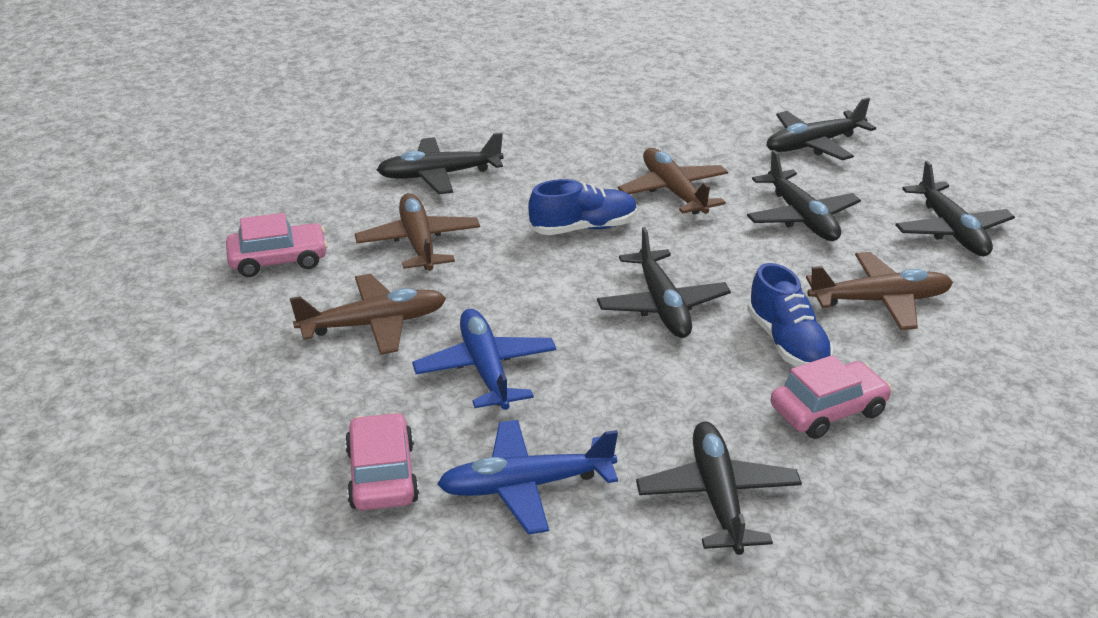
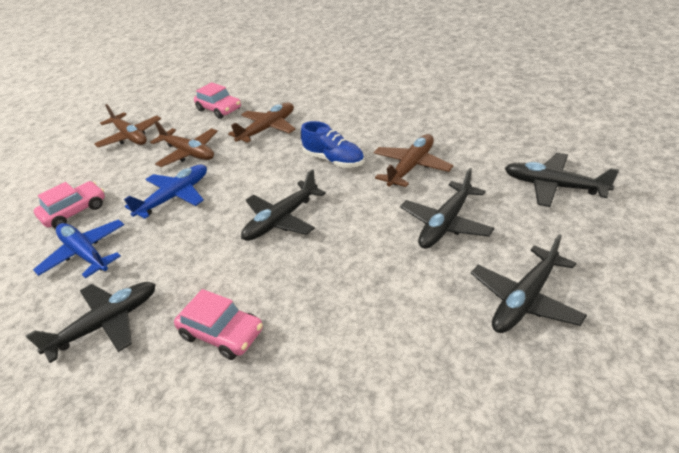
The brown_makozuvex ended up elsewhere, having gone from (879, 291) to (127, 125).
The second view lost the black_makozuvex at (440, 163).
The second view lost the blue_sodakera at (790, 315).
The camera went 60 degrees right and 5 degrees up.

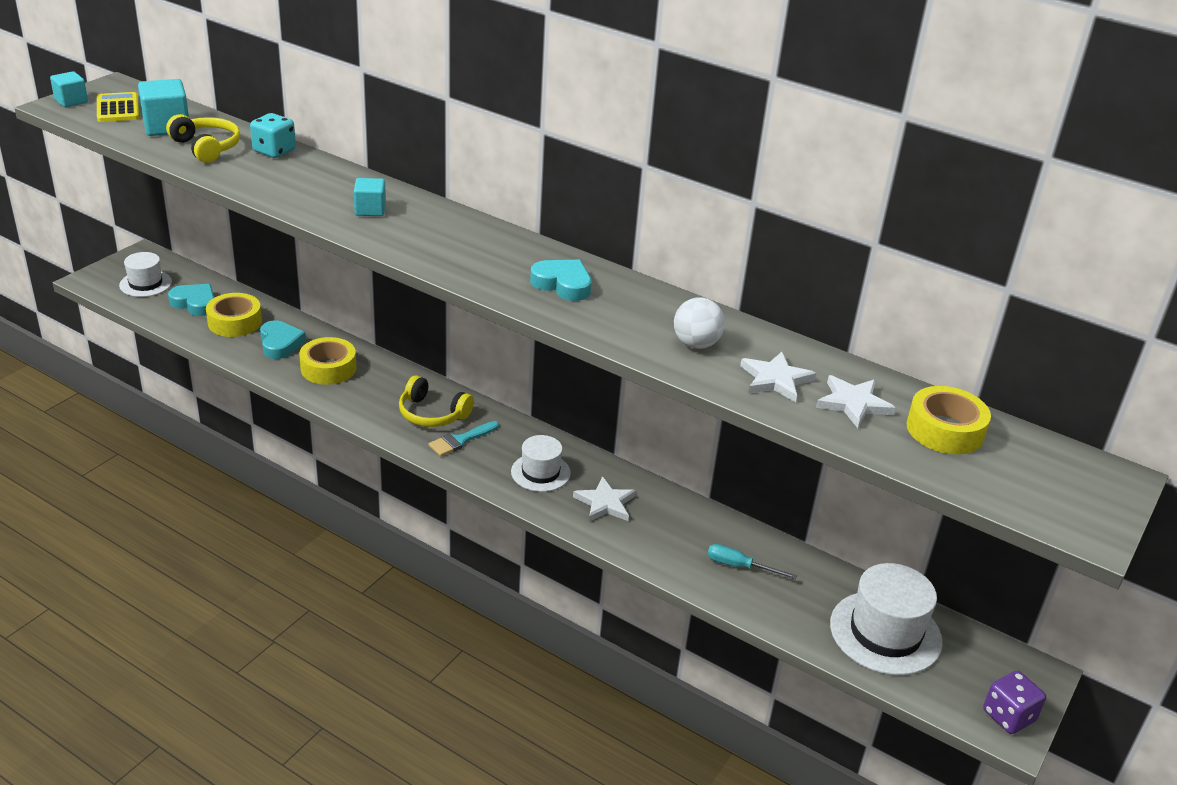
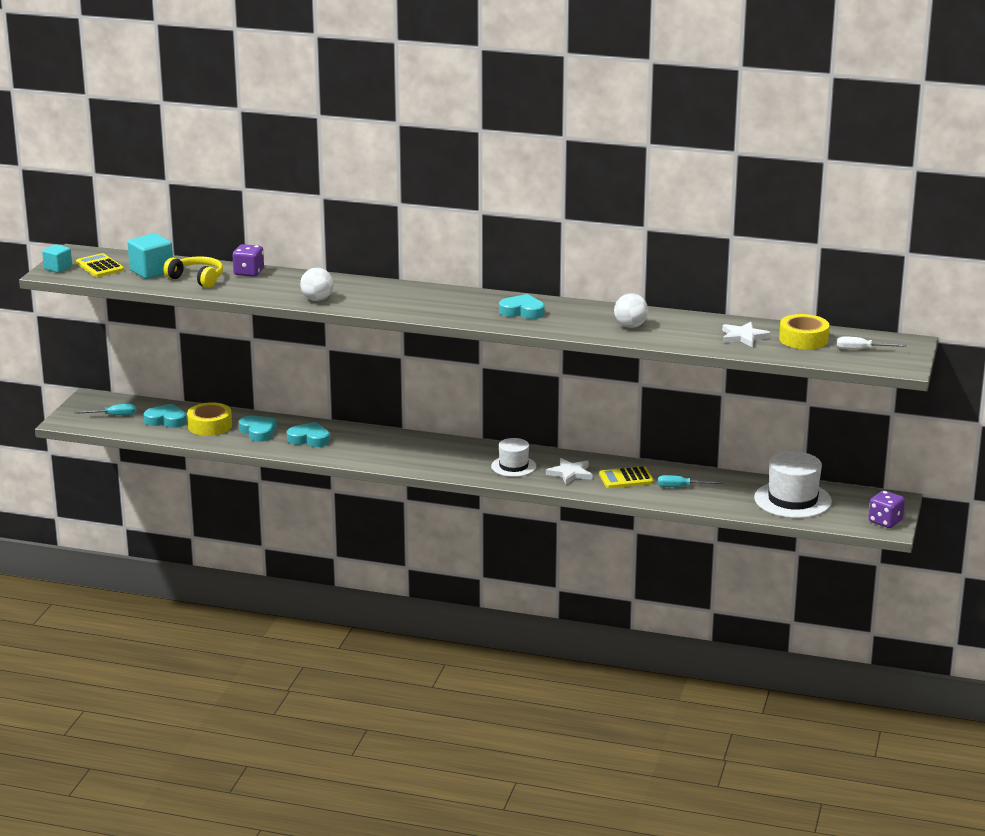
Where the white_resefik stood at (145, 274), the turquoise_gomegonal came to stand at (105, 409).
What was the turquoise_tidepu at (273, 135) turned into the purple_tidepu at (248, 260).
Where the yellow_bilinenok stood at (327, 361), the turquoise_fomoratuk came to stand at (308, 434).
The second view gained the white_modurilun at (317, 284).
The second view gained the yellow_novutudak at (626, 477).
The second view gained the white_gomegonal at (872, 343).
The second view lost the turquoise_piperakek at (370, 197).
The second view lost the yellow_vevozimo at (436, 401).
The second view lost the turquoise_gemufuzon at (463, 438).
The second view lost the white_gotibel at (778, 377).
The camera went 15 degrees left and 10 degrees down.

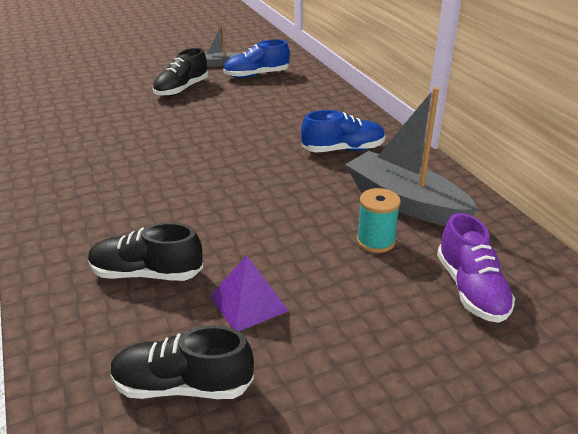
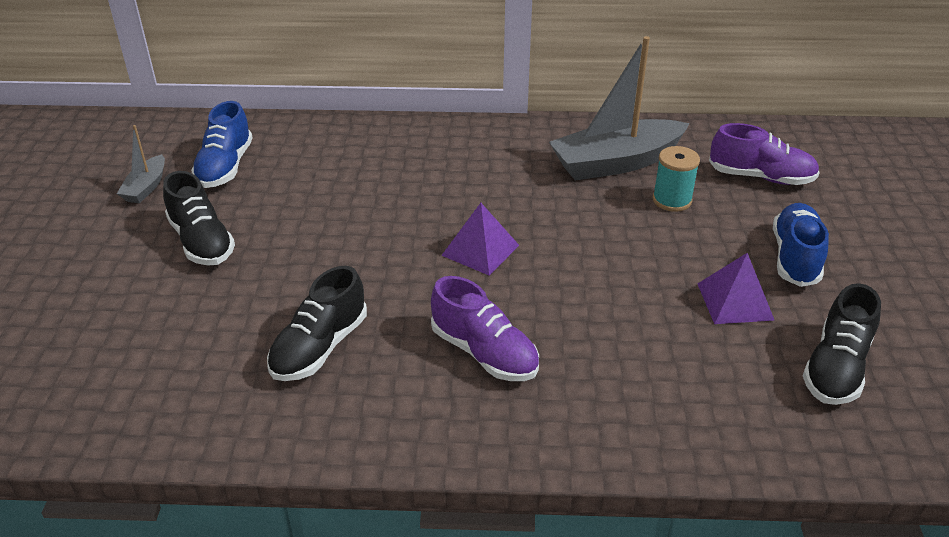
The black_sodakera ended up elsewhere, having gone from (145, 251) to (317, 323).
The second view gained the purple_sodakera at (485, 328).
The second view gained the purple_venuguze at (480, 239).
The blue_sodakera ended up elsewhere, having gone from (343, 131) to (801, 245).
The camera went 65 degrees left and 5 degrees up.

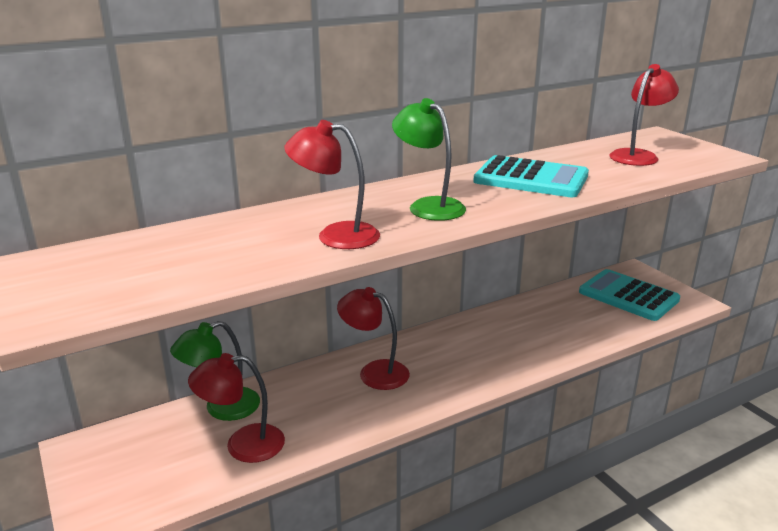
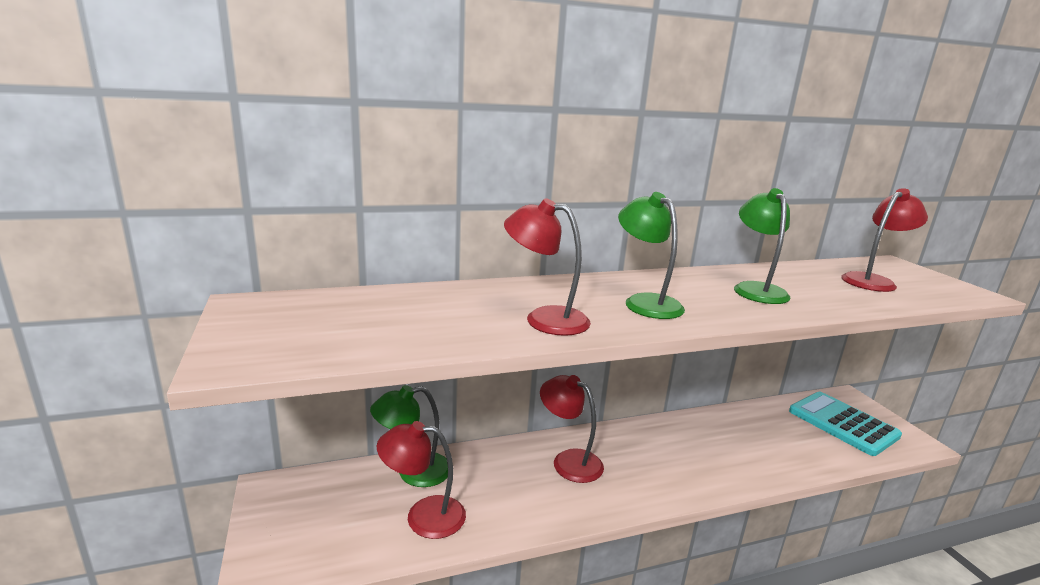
Where the turquoise_novutudak stood at (531, 176), the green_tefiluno came to stand at (762, 246).
The camera went 10 degrees right and 5 degrees down.

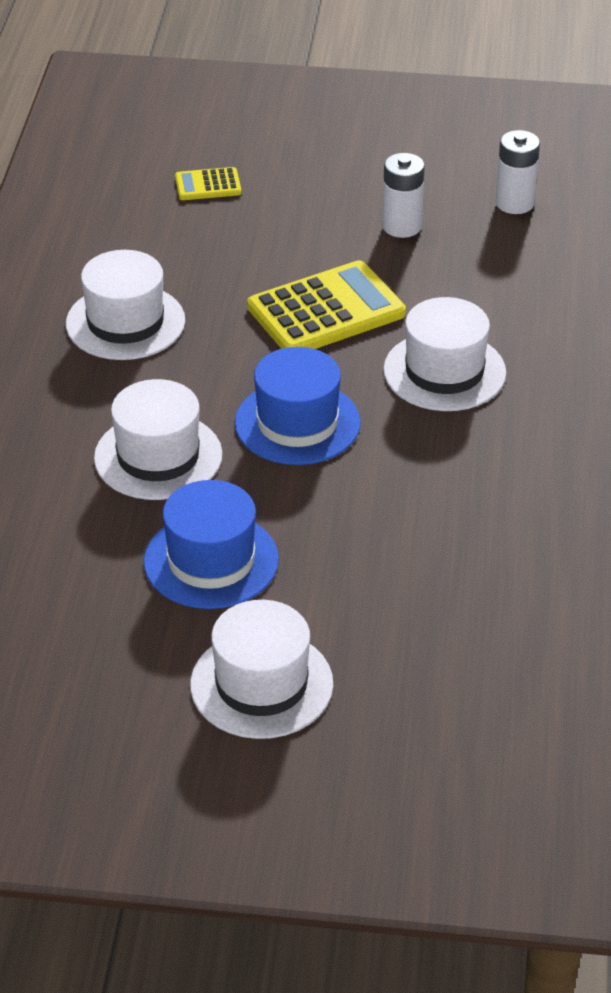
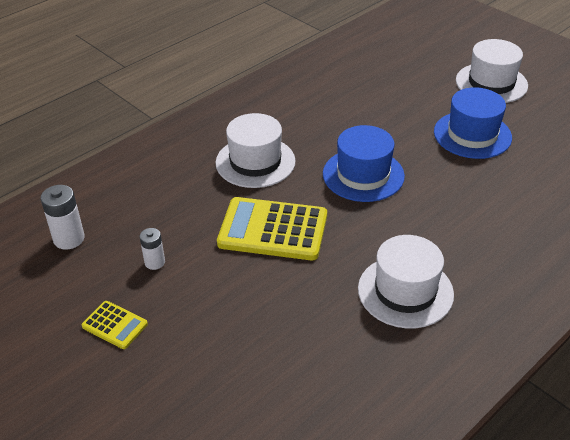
The yellow_novutudak ended up elsewhere, having gone from (208, 183) to (115, 325).
The size of the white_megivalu at (403, 195) changed by a factor of 0.64.
The second view lost the white_resefik at (158, 439).
The camera went 140 degrees left and 0 degrees up.

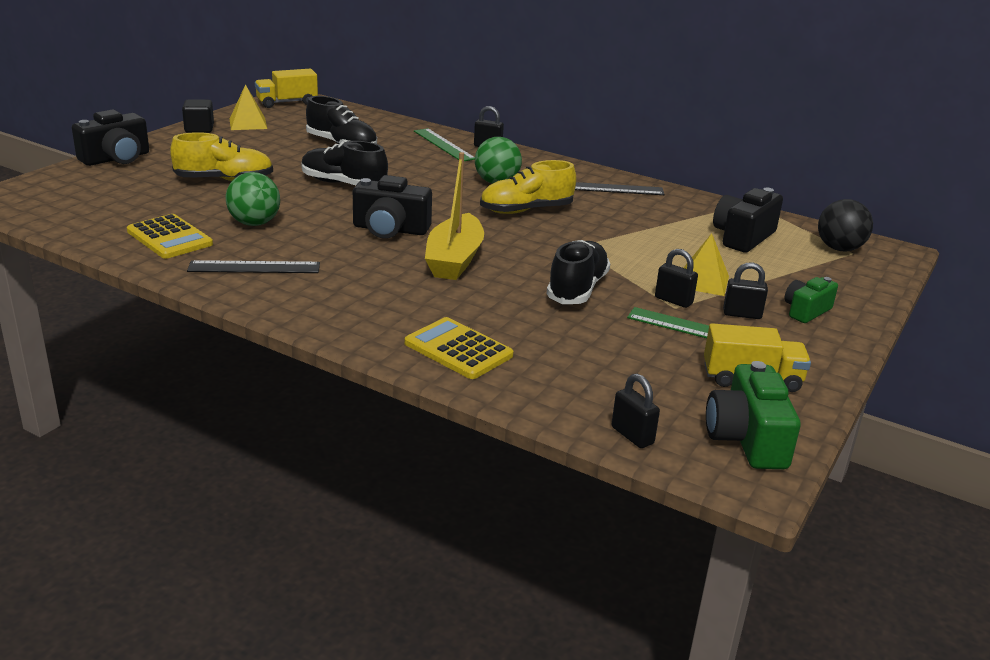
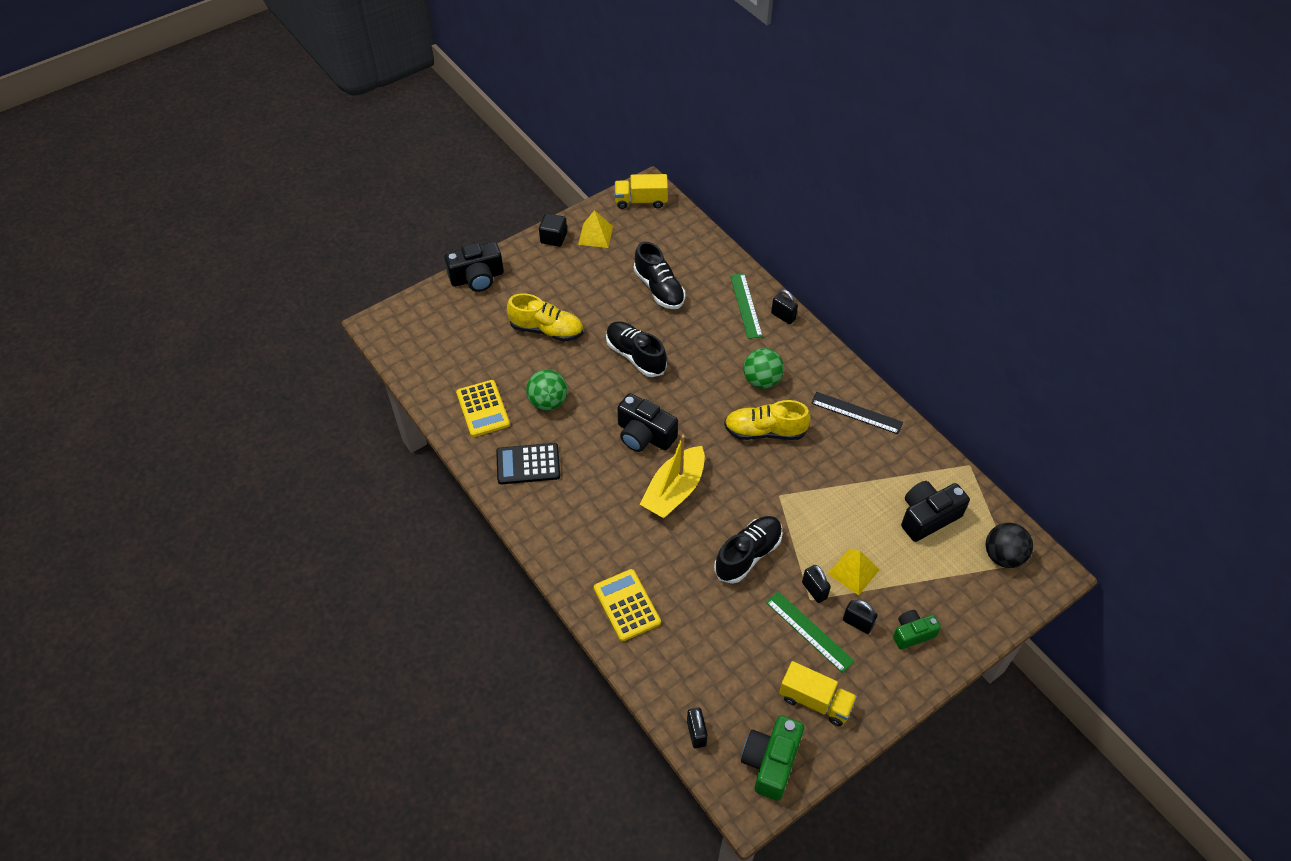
Where the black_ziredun stood at (253, 266), the black_novutudak came to stand at (528, 463).
The camera went 25 degrees right and 25 degrees up.

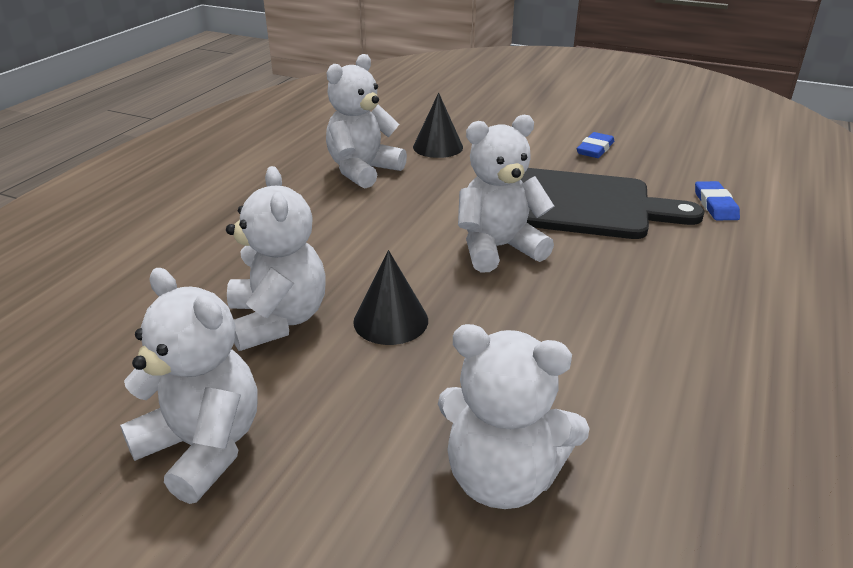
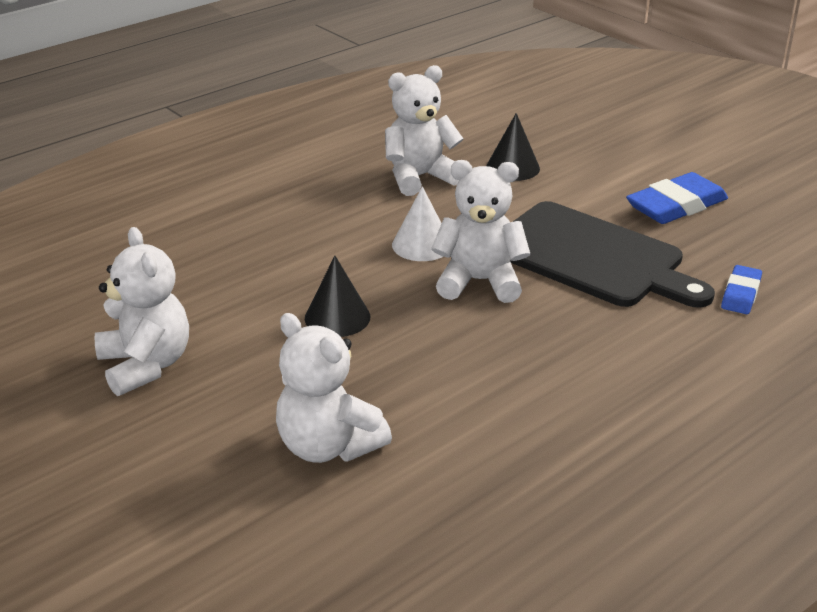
The second view gained the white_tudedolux at (418, 223).
The size of the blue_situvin at (595, 145) changed by a factor of 1.73.
The second view lost the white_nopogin at (276, 258).
The camera went 25 degrees right and 0 degrees up.

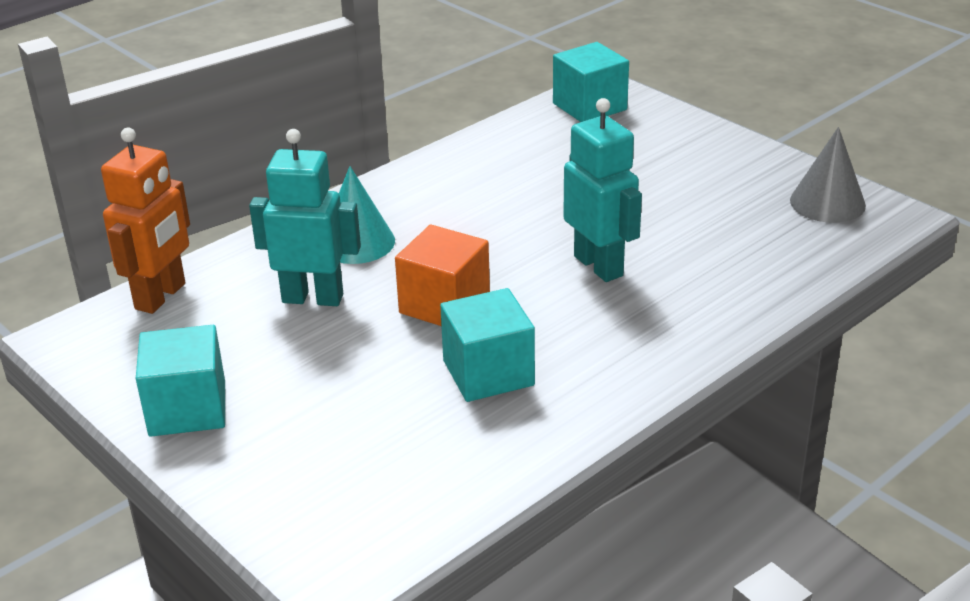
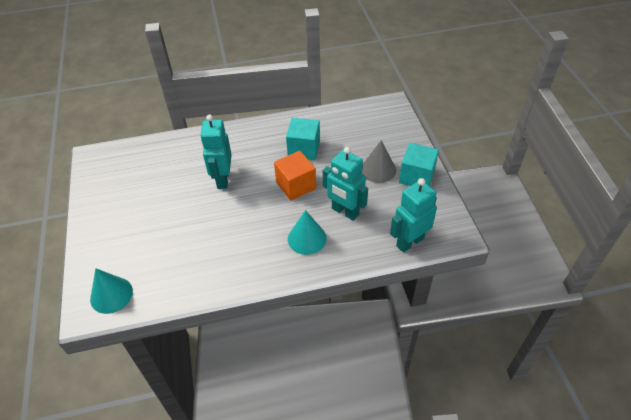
Where the turquoise_piperakek stood at (591, 82), the turquoise_tudedolux came to stand at (111, 291).
The grey_tudedolux ended up elsewhere, having gone from (828, 175) to (379, 161).
What was the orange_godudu at (145, 221) turned into the turquoise_godudu at (413, 215).
The camera went 150 degrees left and 15 degrees up.

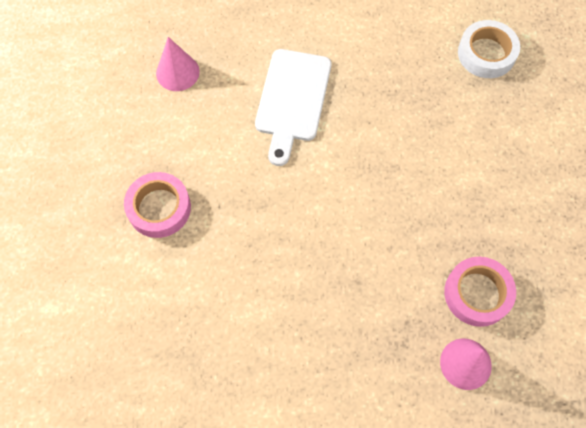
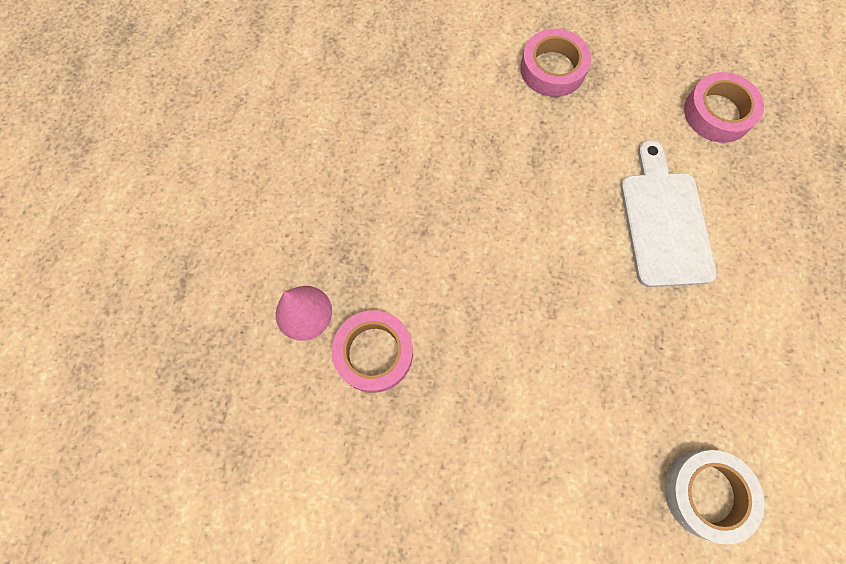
The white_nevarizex at (293, 107) ended up facing another way, 60 degrees clockwise from before.
Where the pink_tudedolux stood at (178, 64), the pink_bilinenok came to stand at (724, 107).
The camera went 105 degrees right and 5 degrees up.

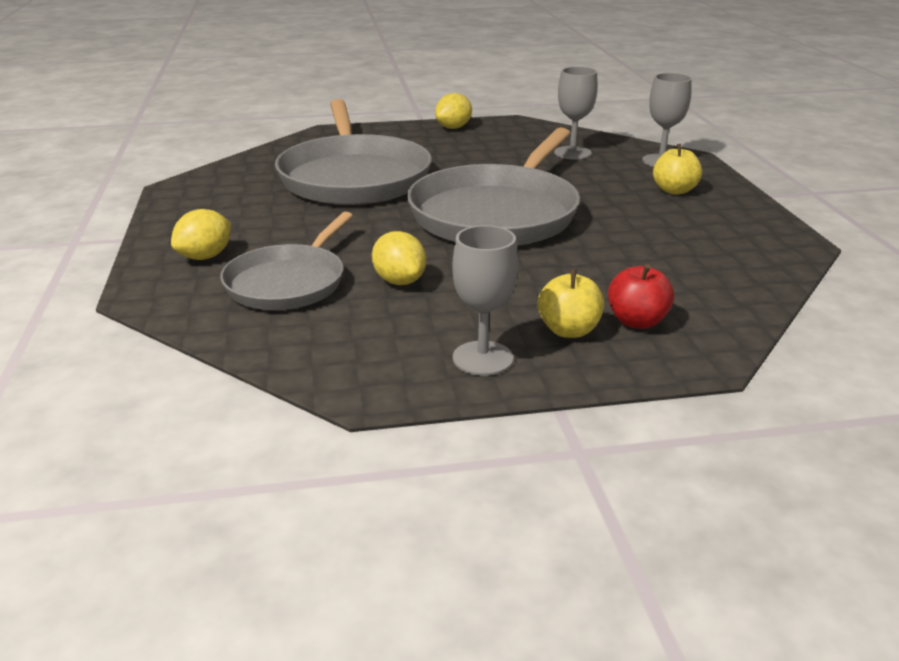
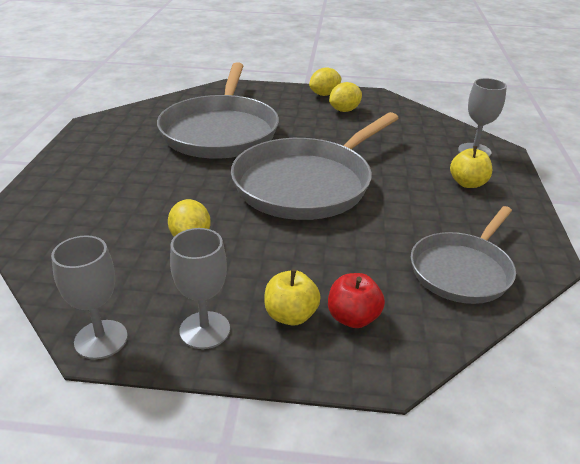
The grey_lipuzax ended up elsewhere, having gone from (576, 113) to (89, 297).
The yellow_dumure ended up elsewhere, having gone from (201, 234) to (345, 97).
The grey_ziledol ended up elsewhere, having gone from (286, 261) to (463, 255).
The camera went 15 degrees right and 5 degrees up.

